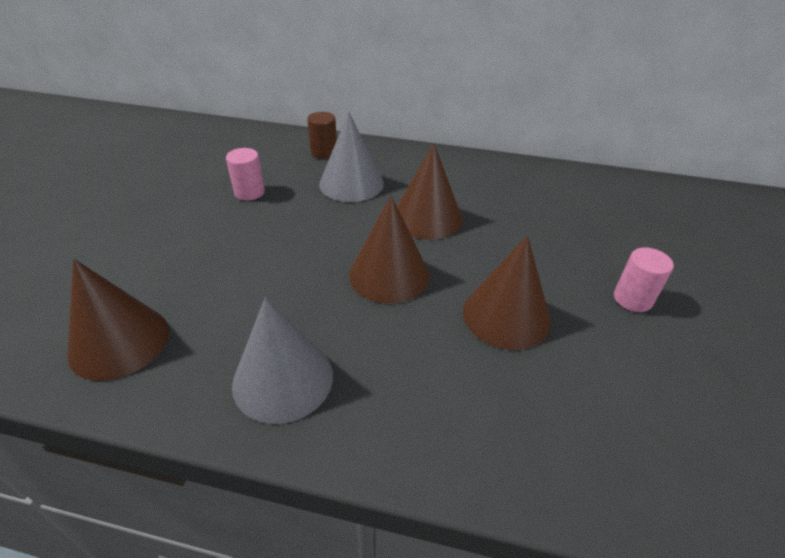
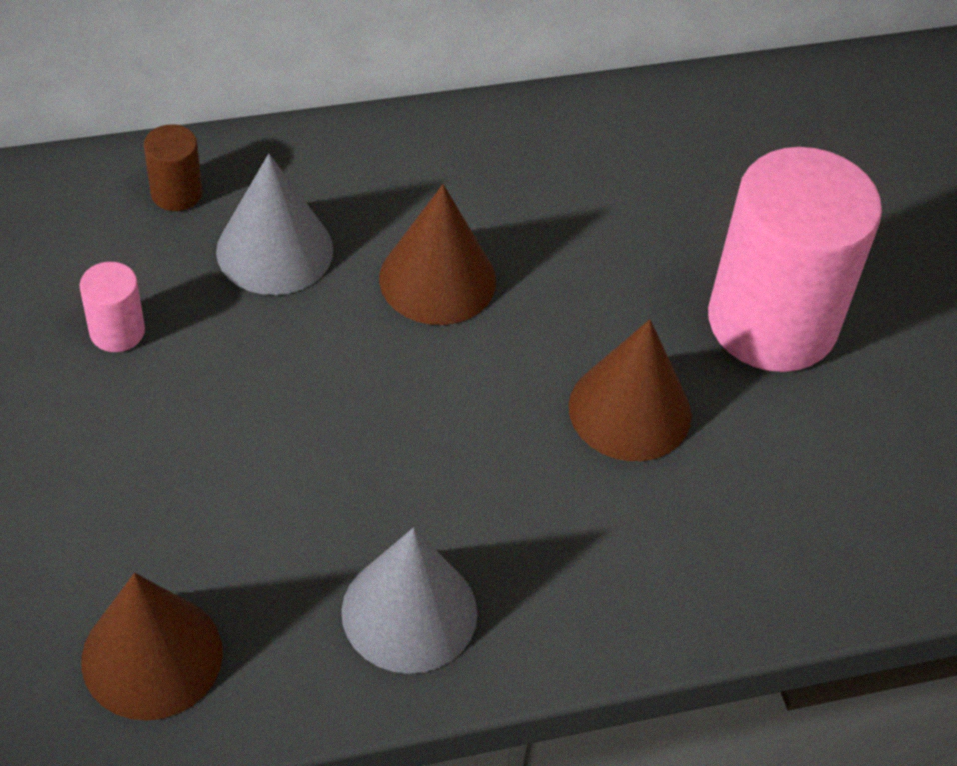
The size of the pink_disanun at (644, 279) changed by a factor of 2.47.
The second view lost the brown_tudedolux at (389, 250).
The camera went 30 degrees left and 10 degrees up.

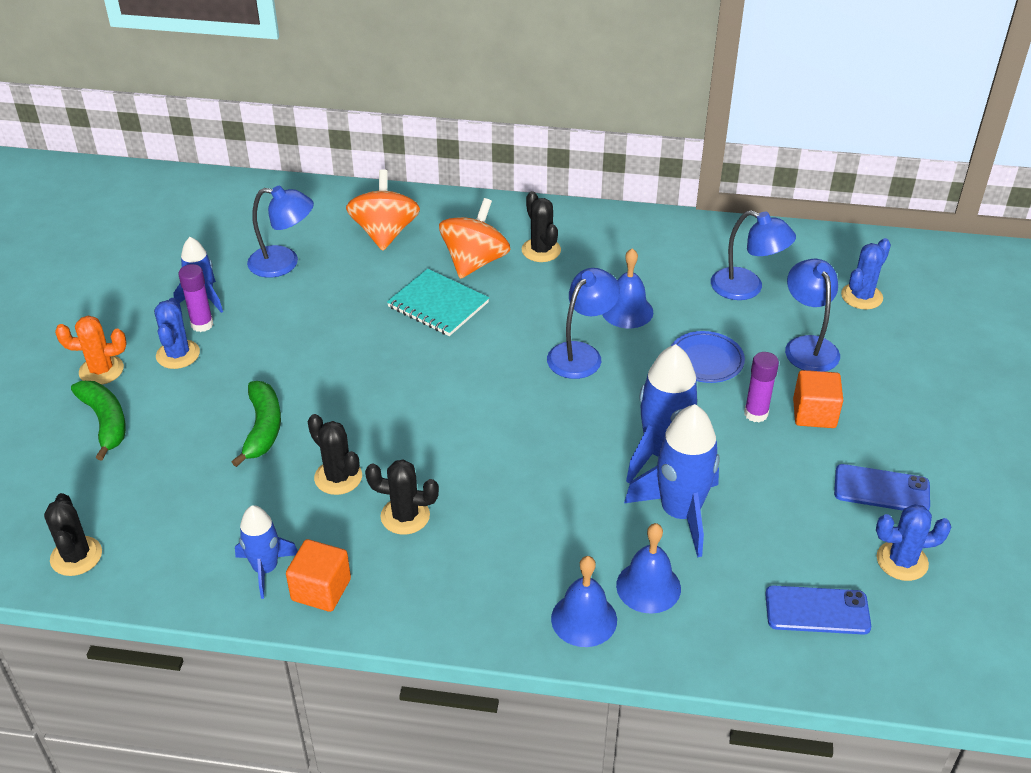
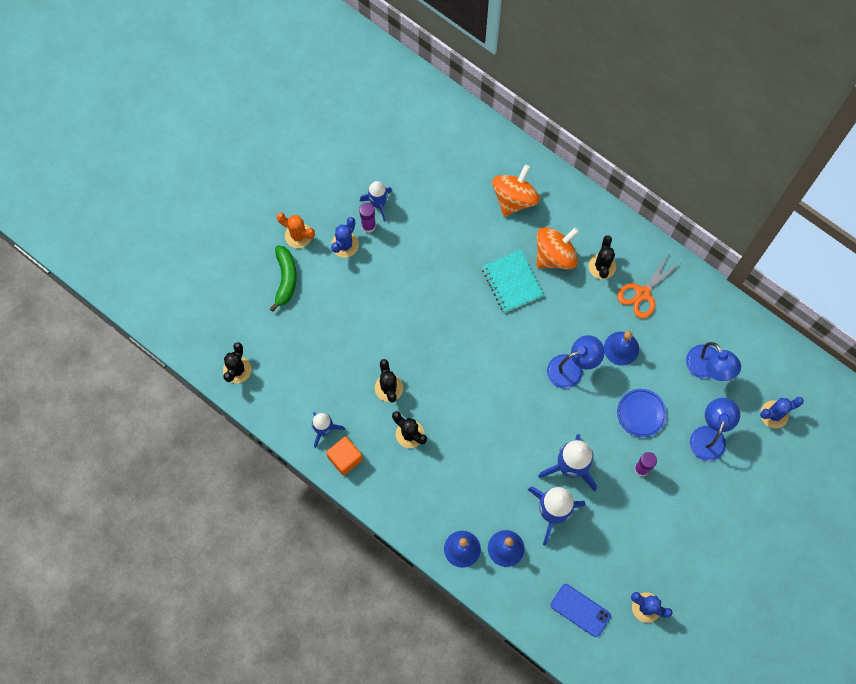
The second view gained the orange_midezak at (649, 285).
The second view lost the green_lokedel at (256, 424).
The second view lost the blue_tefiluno at (280, 232).
The second view lost the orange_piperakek at (818, 399).
The second view lost the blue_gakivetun at (882, 487).
The camera went 30 degrees right and 30 degrees up.

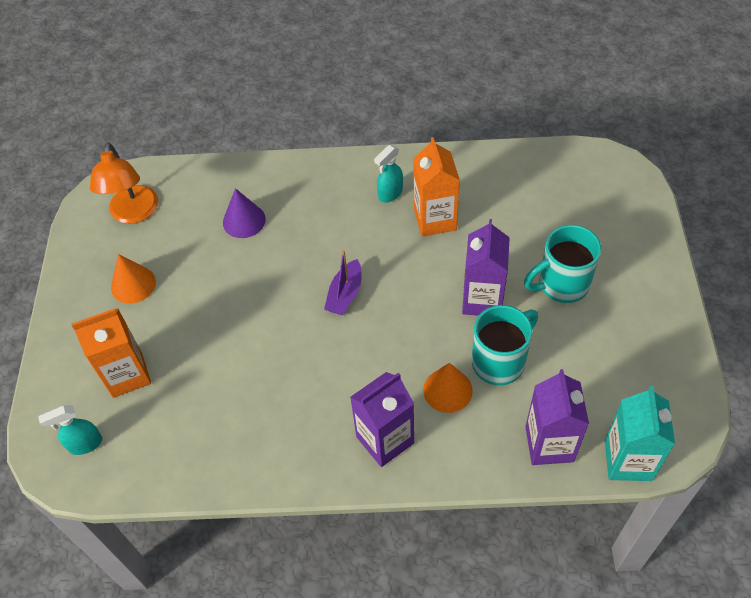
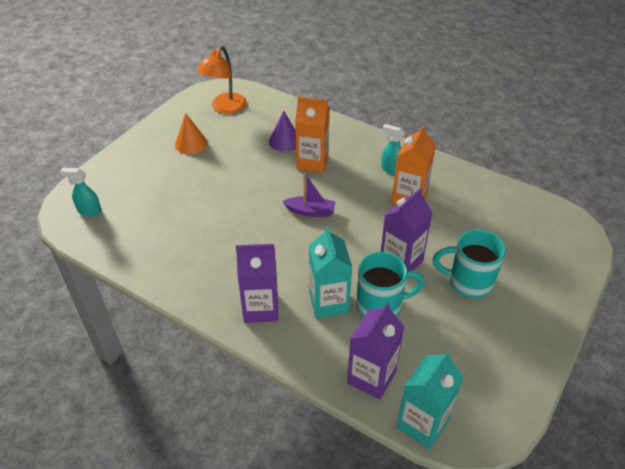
The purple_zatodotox at (343, 282) ended up facing another way, 135 degrees counterclockwise from before.
The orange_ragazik ended up elsewhere, having gone from (111, 353) to (312, 135).
Where the orange_tudedolux stood at (448, 388), the turquoise_ragazik came to stand at (330, 272).
The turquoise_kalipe at (388, 174) ended up facing another way, 45 degrees clockwise from before.
The camera went 30 degrees right and 10 degrees down.

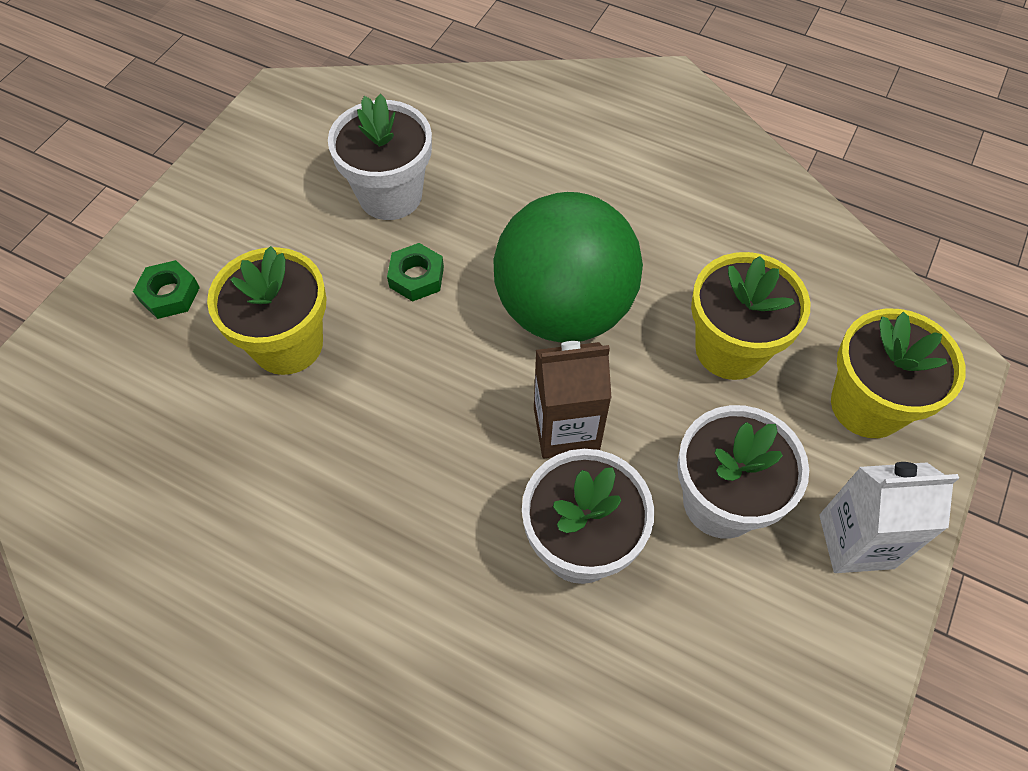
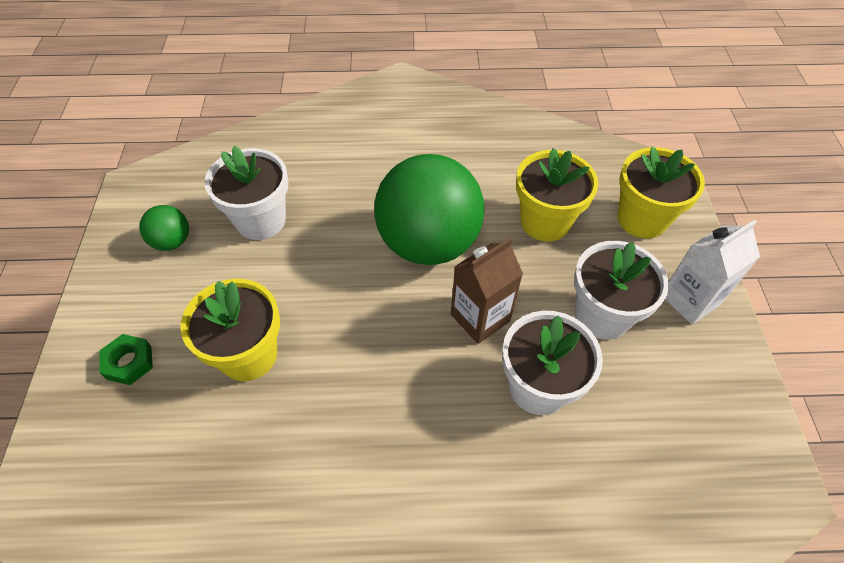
The second view gained the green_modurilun at (164, 228).
The second view lost the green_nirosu at (415, 272).
The camera went 30 degrees left and 5 degrees down.

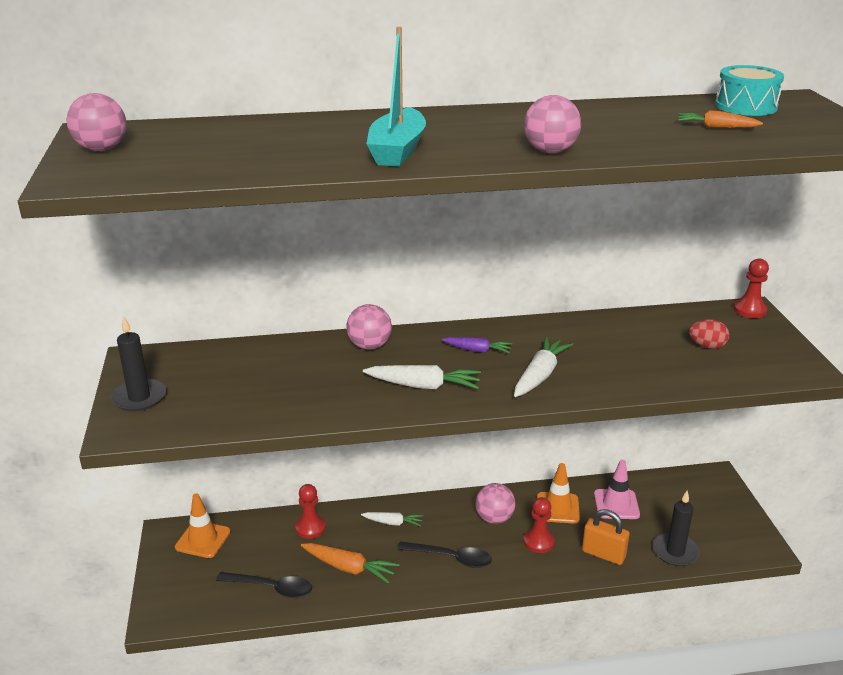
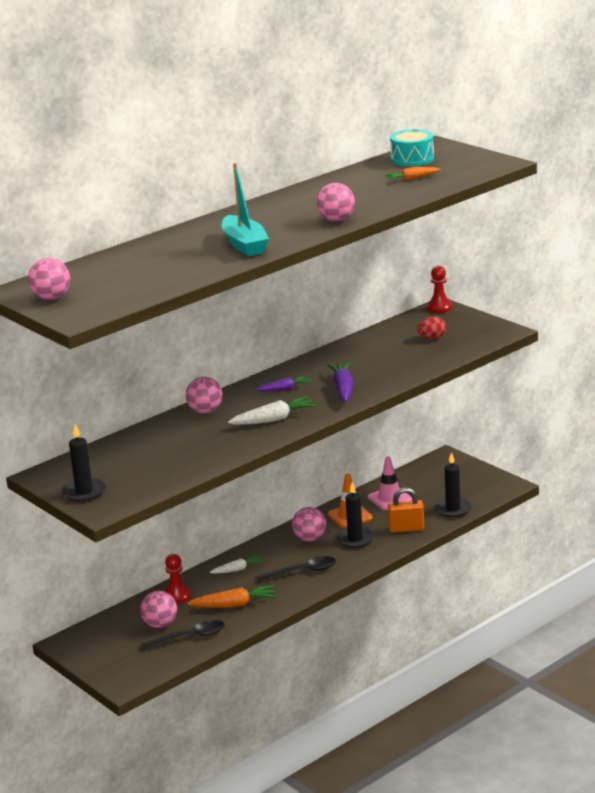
The second view gained the pink_modurilun at (158, 609).
What was the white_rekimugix at (543, 367) turned into the purple_rekimugix at (340, 382).
Where the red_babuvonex stood at (539, 525), the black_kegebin came to stand at (355, 515).
The second view lost the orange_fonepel at (202, 525).
The camera went 30 degrees left and 5 degrees down.

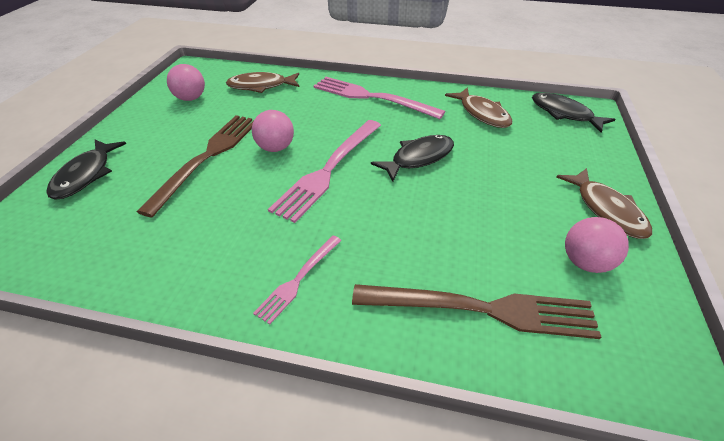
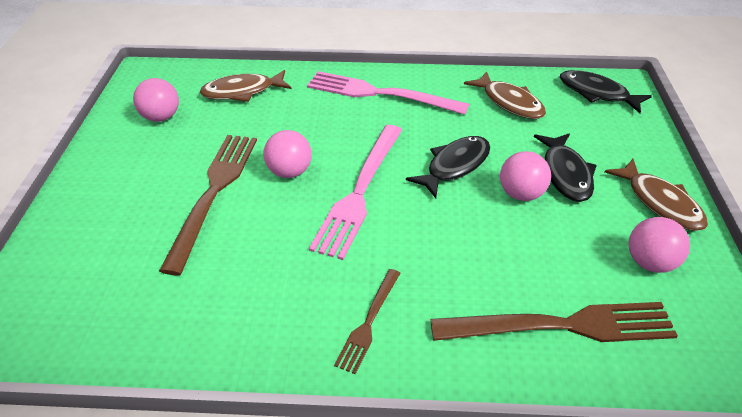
What was the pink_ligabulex at (297, 280) turned into the brown_ligabulex at (367, 321).
The second view gained the pink_modurilun at (525, 176).
The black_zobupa ended up elsewhere, having gone from (86, 170) to (565, 167).
The camera went 10 degrees left and 0 degrees up.

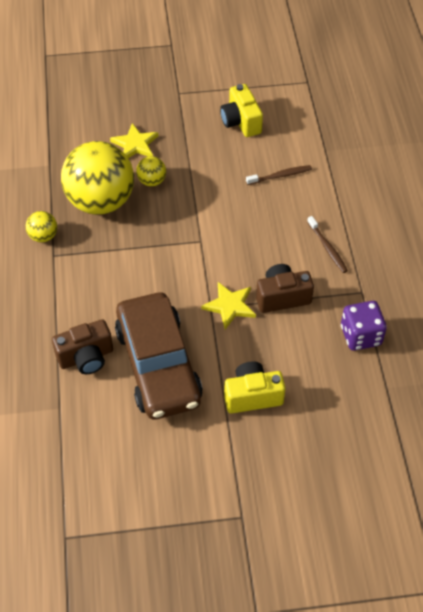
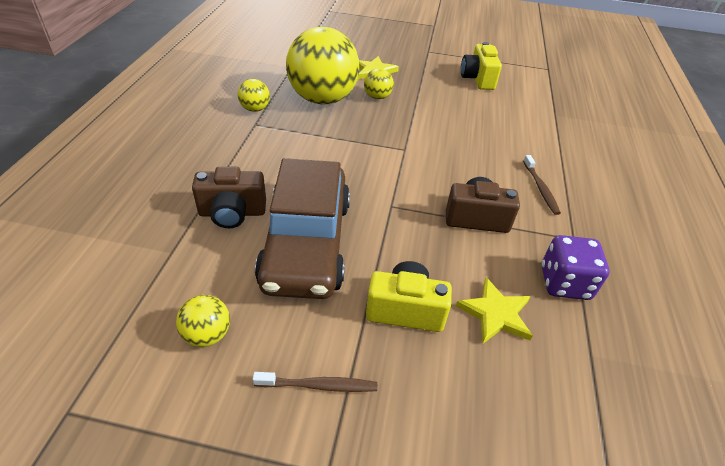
The second view gained the yellow_modurilun at (203, 321).
The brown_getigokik ended up elsewhere, having gone from (279, 175) to (315, 382).
The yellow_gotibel ended up elsewhere, having gone from (228, 305) to (494, 310).
The camera went 15 degrees right and 10 degrees down.

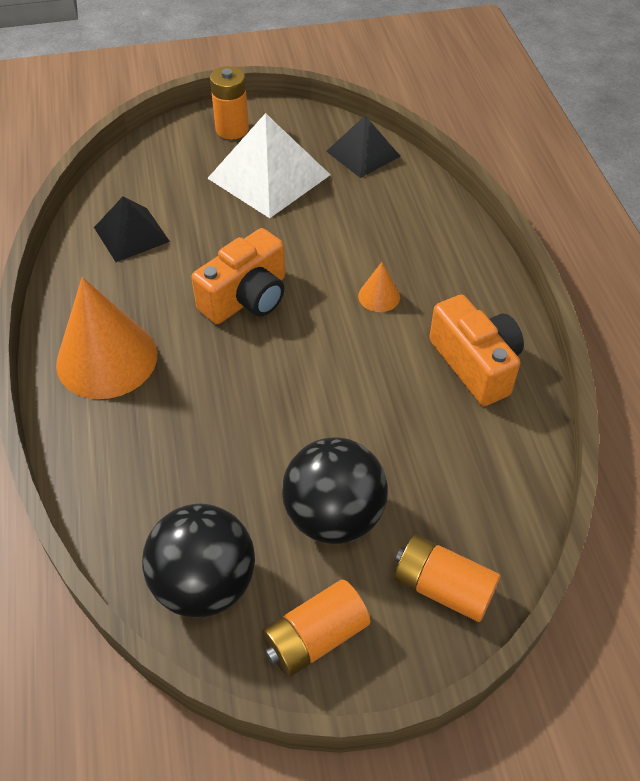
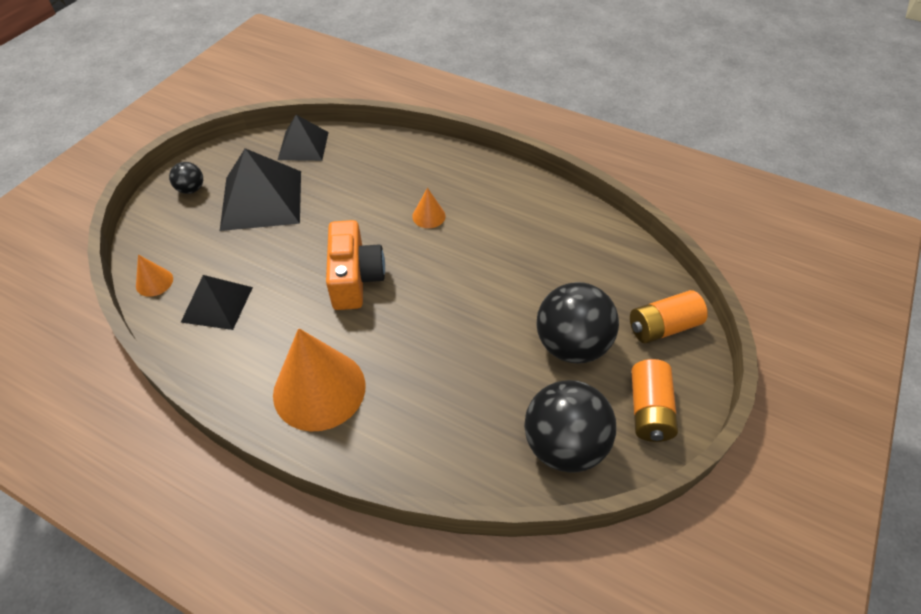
The second view gained the orange_tudedolux at (154, 276).
Where the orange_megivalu stood at (229, 102), the black_modurilun came to stand at (186, 178).
What was the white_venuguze at (268, 165) turned into the black_venuguze at (260, 189).
The second view lost the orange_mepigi at (476, 350).
The camera went 50 degrees left and 0 degrees up.

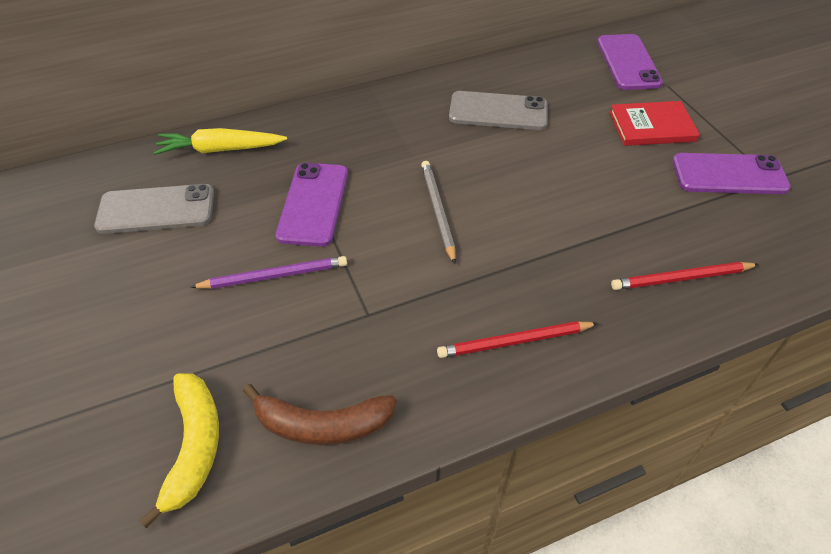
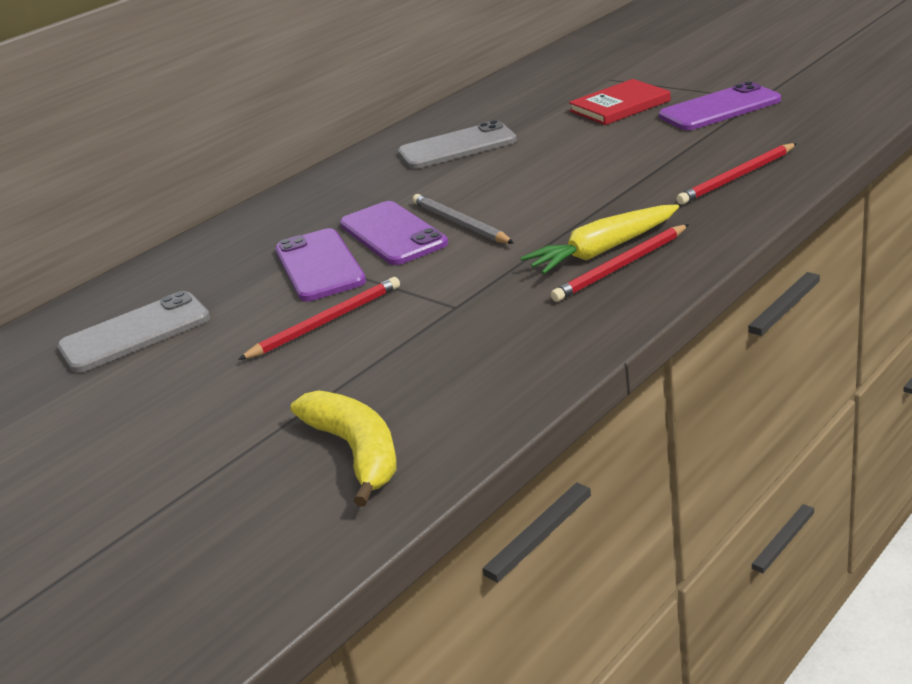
What was the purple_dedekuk at (269, 272) turned into the red_dedekuk at (319, 318).
The purple_gakivetun ended up elsewhere, having gone from (630, 62) to (394, 233).
The yellow_rekimugix ended up elsewhere, having gone from (220, 141) to (599, 239).
The second view lost the brown_lokedel at (320, 414).
The camera went 20 degrees left and 20 degrees down.

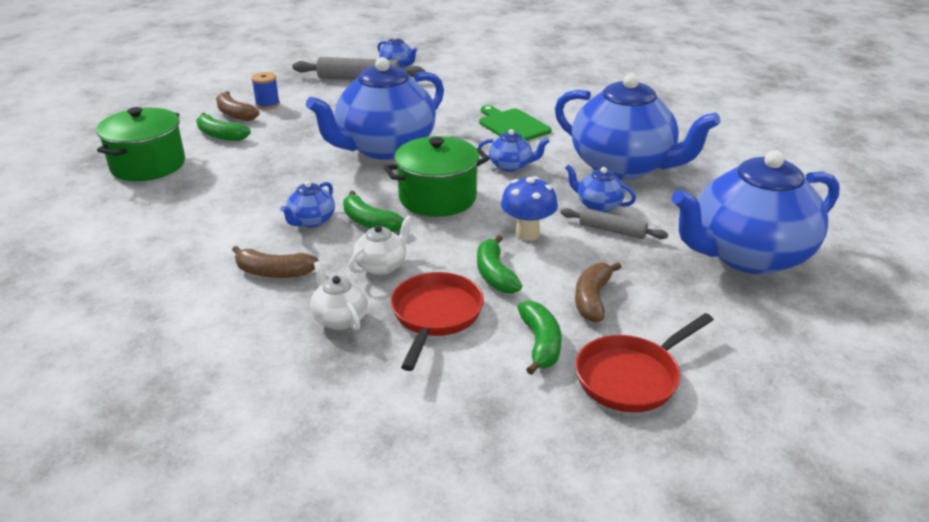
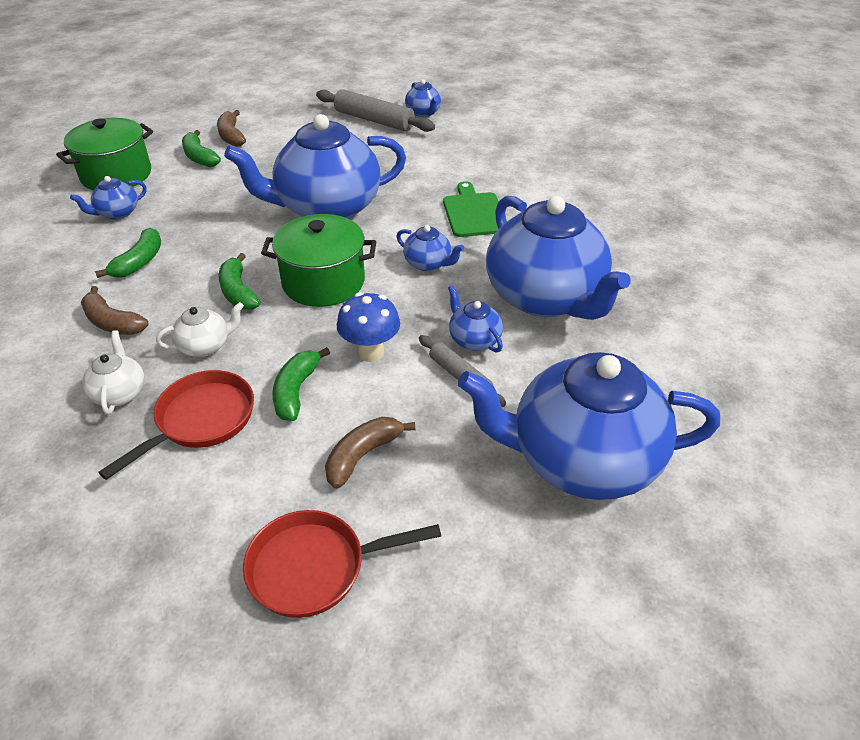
The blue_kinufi ended up elsewhere, having gone from (307, 204) to (108, 198).
The green_lokedel ended up elsewhere, having gone from (539, 338) to (128, 253).
The second view lost the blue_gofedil at (265, 91).
The camera went 25 degrees right and 10 degrees up.

